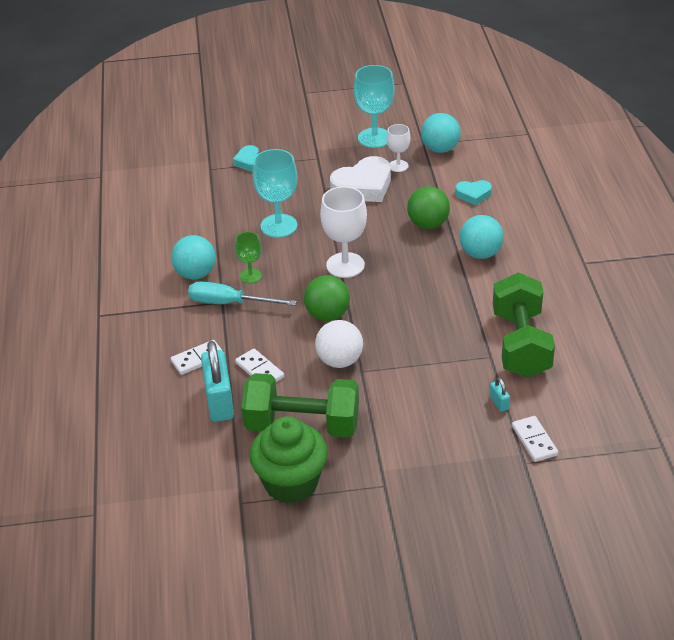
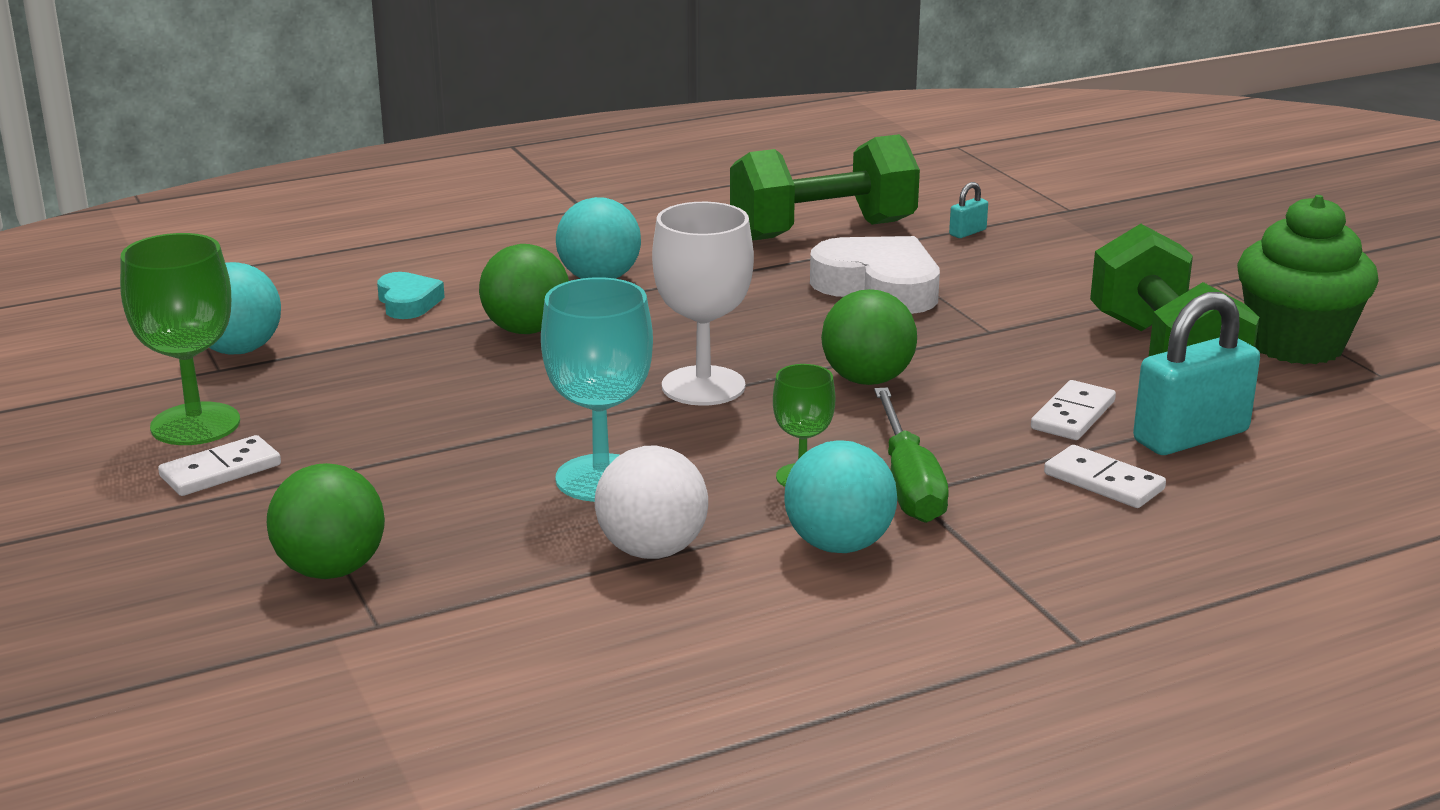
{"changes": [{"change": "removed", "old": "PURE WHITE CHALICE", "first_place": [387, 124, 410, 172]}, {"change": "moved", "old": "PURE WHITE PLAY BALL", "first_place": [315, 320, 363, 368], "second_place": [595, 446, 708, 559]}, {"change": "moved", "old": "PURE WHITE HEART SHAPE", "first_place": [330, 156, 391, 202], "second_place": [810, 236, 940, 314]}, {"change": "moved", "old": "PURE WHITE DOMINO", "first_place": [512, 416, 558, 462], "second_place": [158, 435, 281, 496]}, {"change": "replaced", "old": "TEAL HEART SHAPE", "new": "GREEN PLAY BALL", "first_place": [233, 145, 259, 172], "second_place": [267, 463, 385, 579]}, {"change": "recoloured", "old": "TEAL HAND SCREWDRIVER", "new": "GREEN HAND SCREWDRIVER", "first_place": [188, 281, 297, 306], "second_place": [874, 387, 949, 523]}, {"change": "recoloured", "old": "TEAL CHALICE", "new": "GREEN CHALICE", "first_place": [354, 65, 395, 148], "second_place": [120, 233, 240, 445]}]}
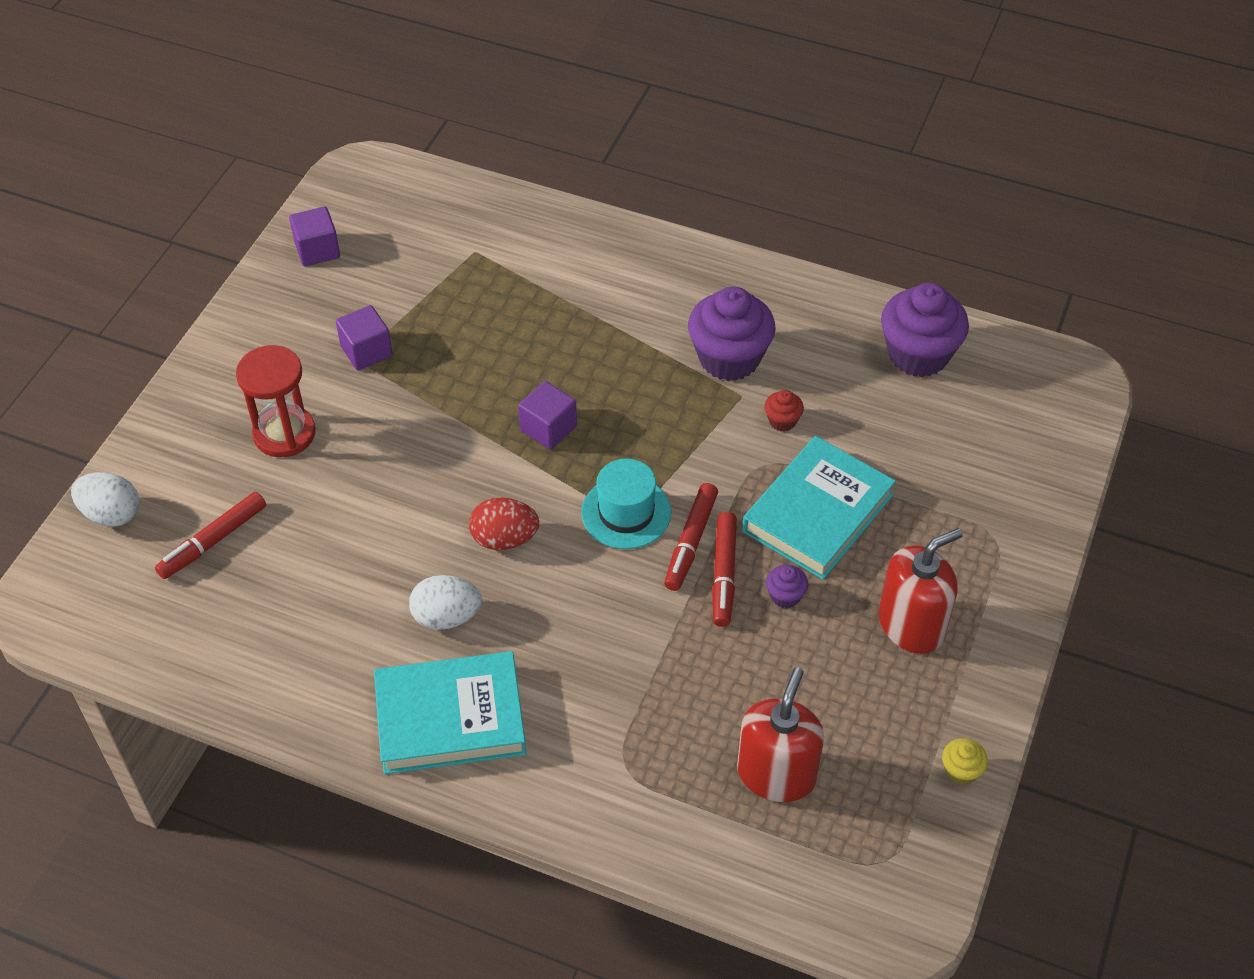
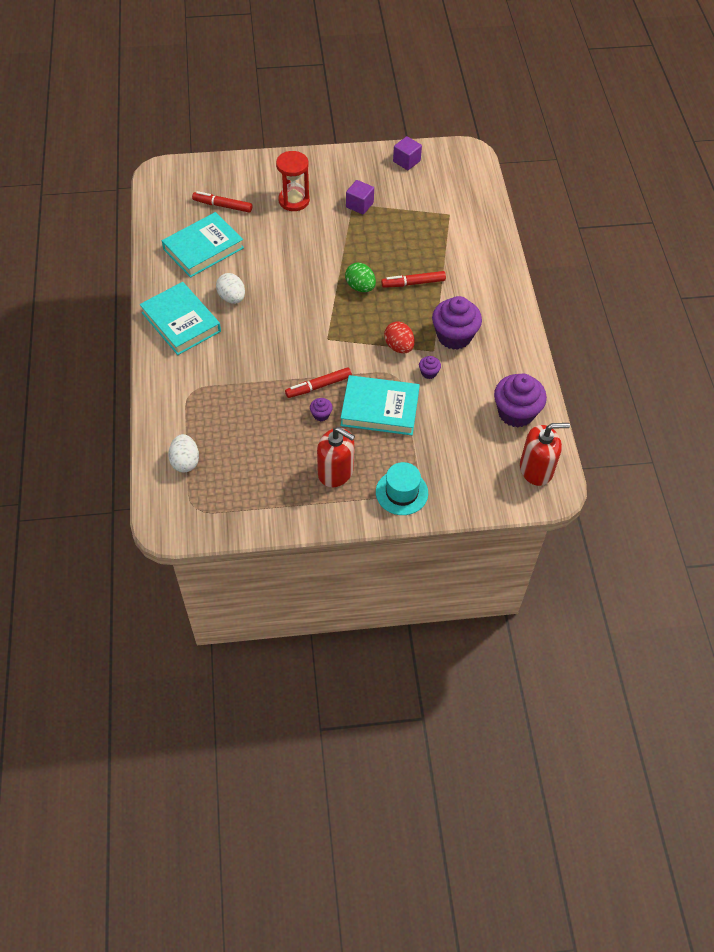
{"changes": [{"change": "removed", "old": "YELLOW CUPCAKE", "first_place": [942, 738, 988, 785]}, {"change": "added", "new": "TEAL HARDBACK", "second_place": [162, 212, 244, 278]}, {"change": "moved", "old": "PURE WHITE EGG SHAPE", "first_place": [71, 472, 139, 527], "second_place": [168, 434, 199, 472]}, {"change": "moved", "old": "CRIMSON EGG SHAPE", "first_place": [469, 498, 539, 550], "second_place": [384, 321, 414, 353]}, {"change": "moved", "old": "TEAL TOP HAT", "first_place": [581, 459, 671, 549], "second_place": [376, 462, 428, 515]}, {"change": "moved", "old": "CRIMSON FELT PEN", "first_place": [664, 483, 718, 591], "second_place": [381, 271, 446, 288]}, {"change": "moved", "old": "CRIMSON PUMP BOTTLE", "first_place": [737, 667, 824, 802], "second_place": [520, 423, 570, 486]}, {"change": "replaced", "old": "ROYAL PURPLE CUBE", "new": "GREEN EGG SHAPE", "first_place": [518, 381, 577, 450], "second_place": [345, 263, 376, 292]}, {"change": "recoloured", "old": "CRIMSON CUPCAKE", "new": "ROYAL PURPLE CUPCAKE", "first_place": [764, 390, 804, 432], "second_place": [419, 356, 441, 379]}]}
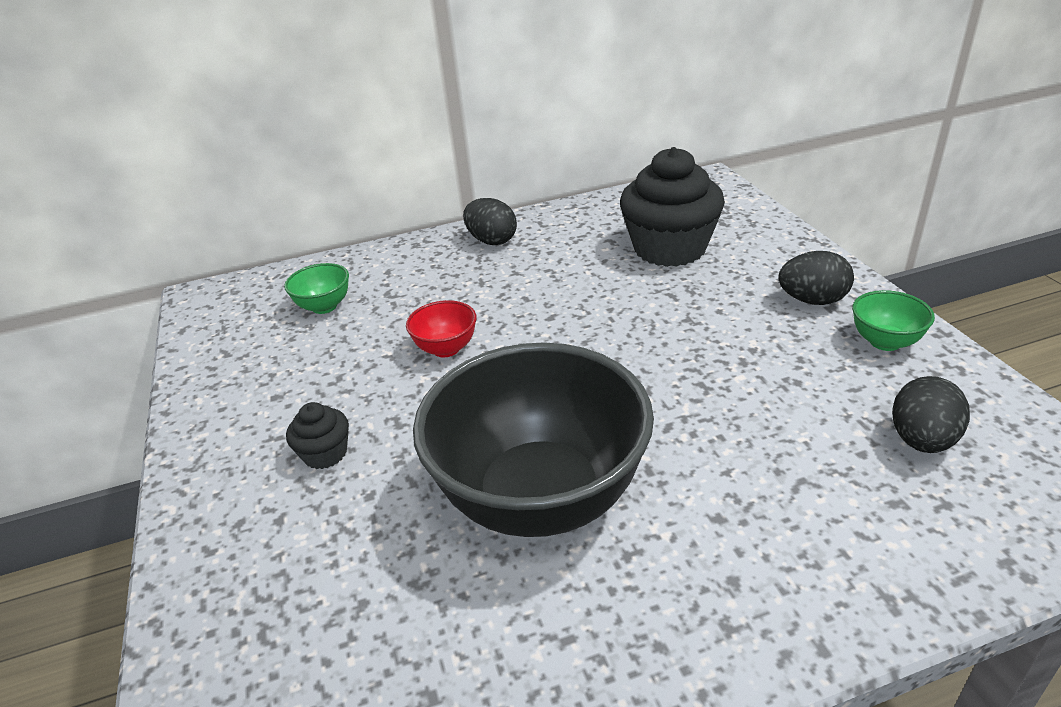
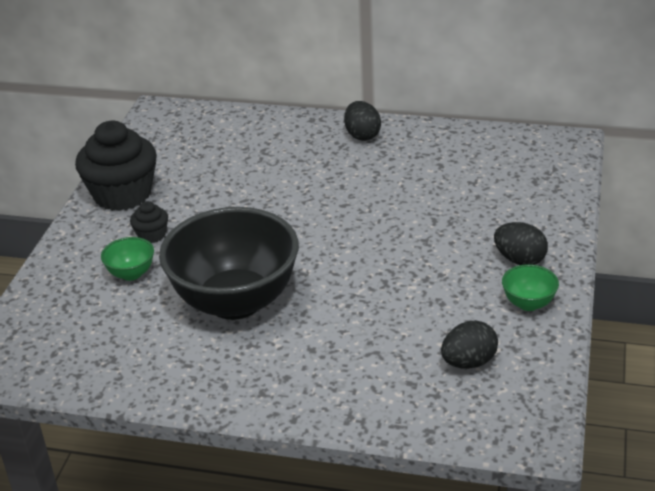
{"changes": [{"change": "removed", "old": "CRIMSON SERVING BOWL", "first_place": [406, 300, 477, 357]}, {"change": "moved", "old": "GREEN SERVING BOWL", "first_place": [284, 263, 349, 314], "second_place": [101, 237, 154, 281]}, {"change": "moved", "old": "BLACK CUPCAKE", "first_place": [620, 147, 725, 267], "second_place": [75, 121, 157, 211]}]}
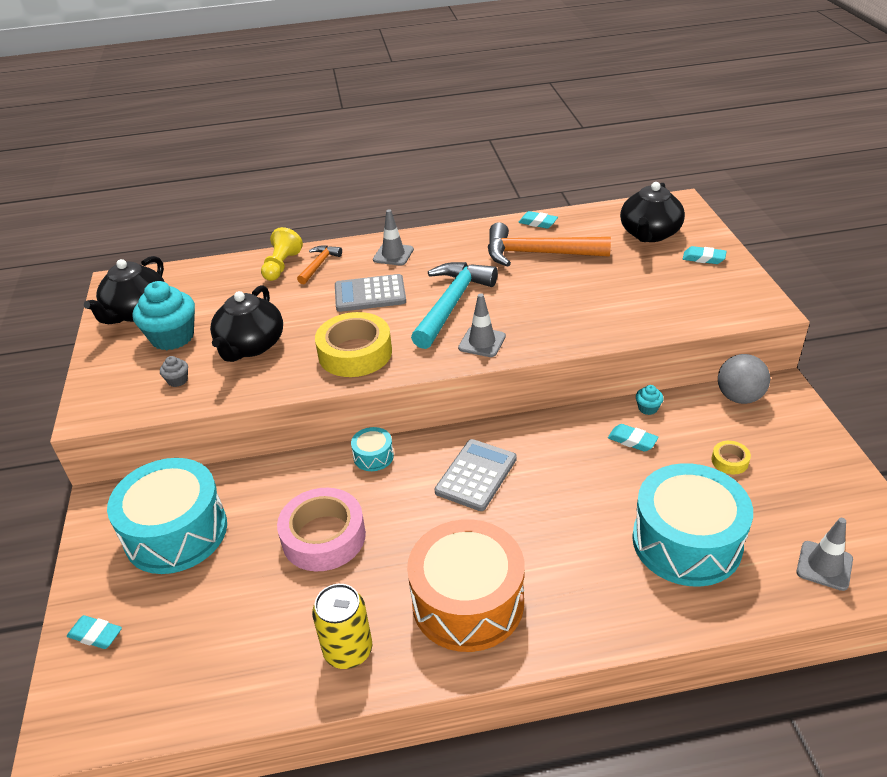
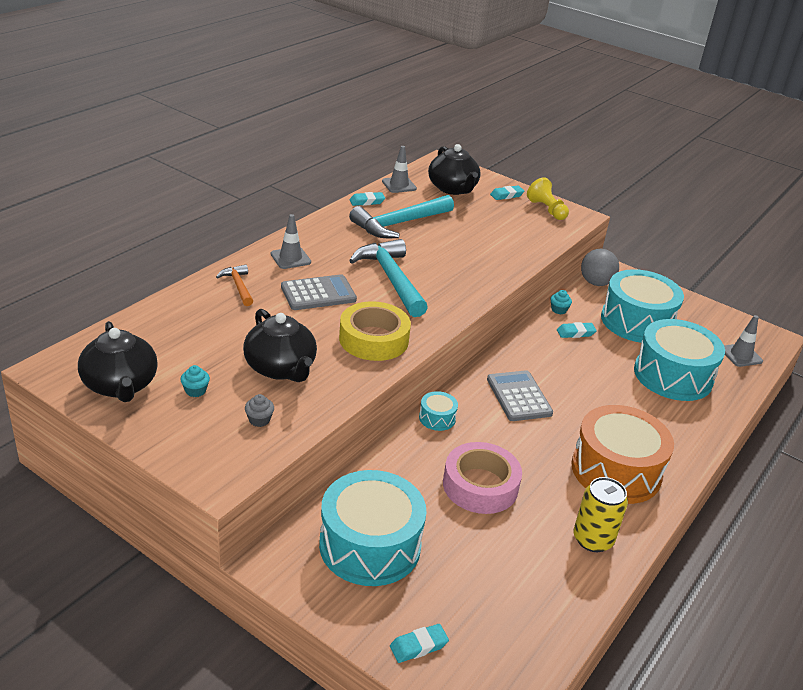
{"changes": [{"change": "moved", "old": "YELLOW PAWN", "first_place": [261, 227, 303, 281], "second_place": [527, 177, 569, 220]}, {"change": "moved", "old": "ASH-GREY TRAFFIC CONE", "first_place": [458, 293, 506, 357], "second_place": [382, 146, 417, 193]}, {"change": "replaced", "old": "YELLOW TAPE", "new": "TEAL SNARE DRUM", "first_place": [712, 441, 751, 474], "second_place": [601, 269, 684, 343]}, {"change": "recoloured", "old": "BRIGHT ORANGE CARPENTER'S HAMMER", "new": "TEAL CARPENTER'S HAMMER", "first_place": [488, 222, 611, 267], "second_place": [349, 195, 454, 238]}, {"change": "turned", "old": "ASH-GREY ADDING MACHINE", "first_place": [335, 274, 406, 312], "second_place": [281, 274, 357, 310], "degrees": -150}, {"change": "resized", "old": "TEAL CUPCAKE", "first_place": [133, 281, 195, 350], "second_place": [180, 365, 210, 397], "factor": 0.44}]}
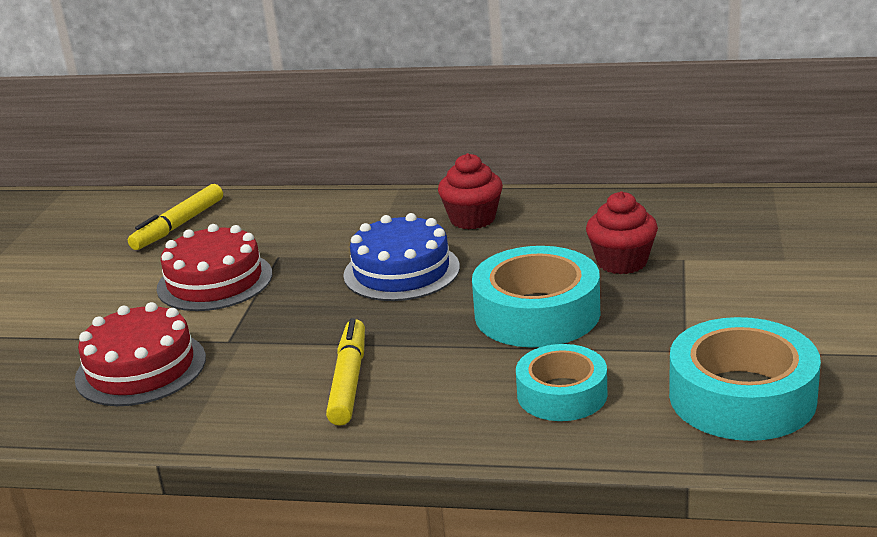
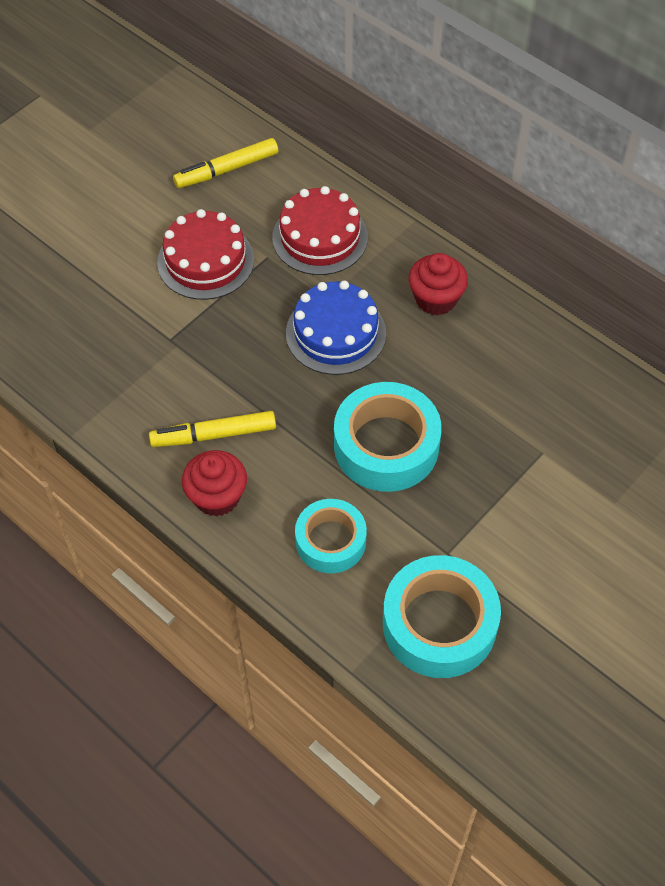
{"changes": [{"change": "moved", "old": "CRIMSON GATEAU", "first_place": [75, 302, 206, 406], "second_place": [272, 186, 368, 275]}, {"change": "moved", "old": "CRIMSON CUPCAKE", "first_place": [586, 191, 658, 274], "second_place": [182, 450, 247, 517]}, {"change": "turned", "old": "YELLOW FELT PEN", "first_place": [326, 318, 365, 426], "second_place": [149, 411, 276, 447], "degrees": -135}]}
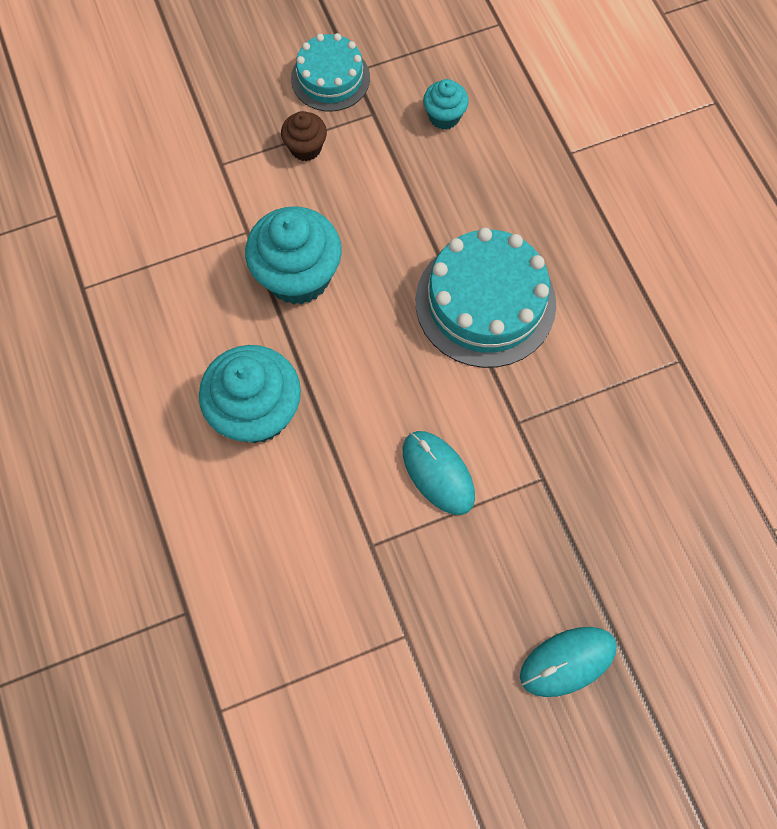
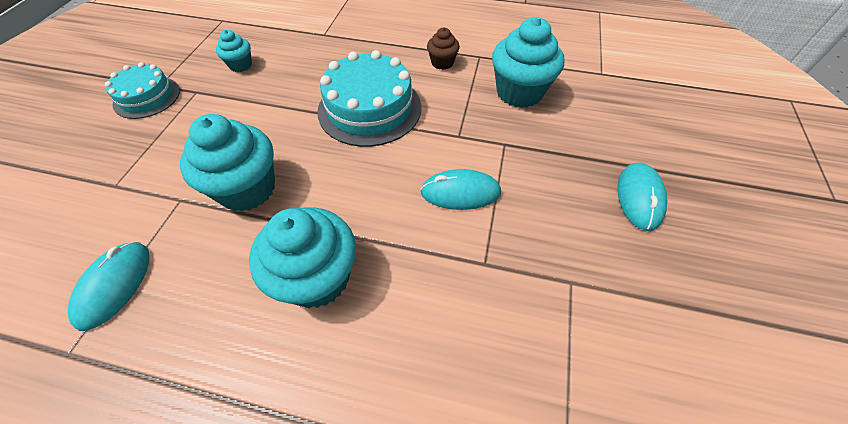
{"changes": [{"change": "added", "new": "TEAL PC MOUSE", "second_place": [68, 242, 150, 331]}, {"change": "added", "new": "TEAL CUPCAKE", "second_place": [492, 17, 564, 108]}, {"change": "moved", "old": "BROWN CUPCAKE", "first_place": [281, 111, 327, 161], "second_place": [427, 28, 460, 70]}]}
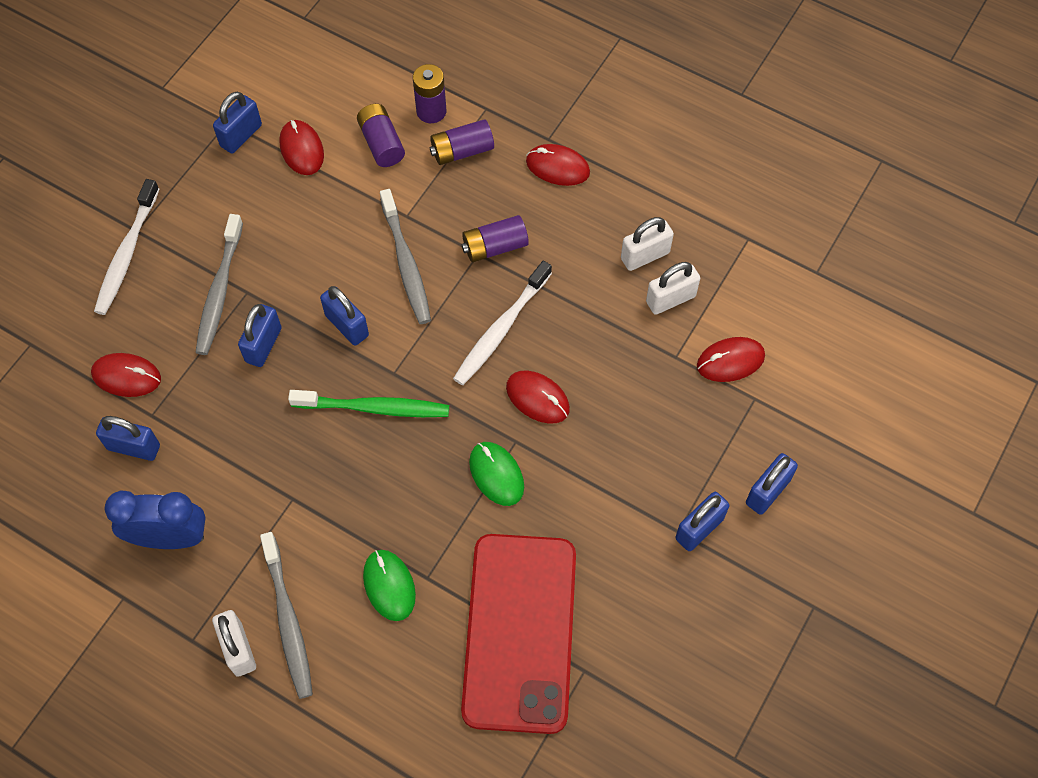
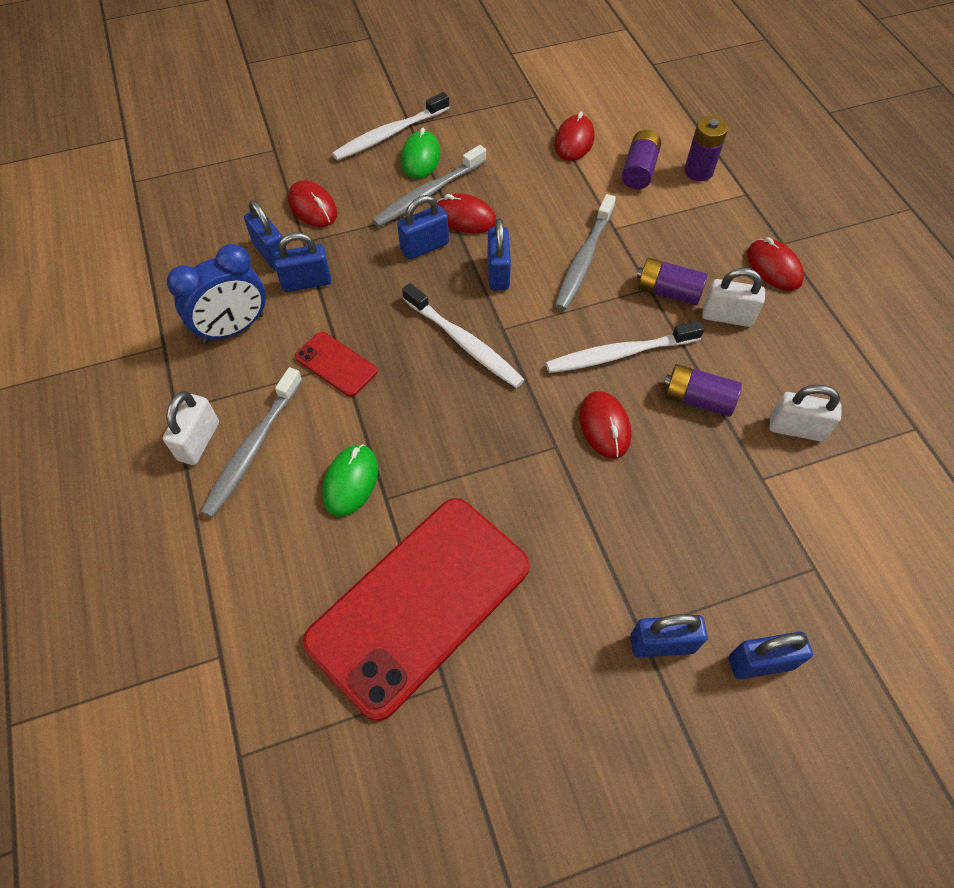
{"changes": [{"change": "added", "new": "CRIMSON SMARTPHONE", "second_place": [295, 332, 378, 397]}, {"change": "moved", "old": "COBALT PADLOCK", "first_place": [213, 92, 262, 154], "second_place": [273, 232, 331, 292]}, {"change": "moved", "old": "ROYAL PURPLE POWER CELL", "first_place": [429, 119, 494, 165], "second_place": [664, 364, 742, 417]}, {"change": "moved", "old": "GREEN PC MOUSE", "first_place": [469, 442, 524, 506], "second_place": [401, 128, 441, 179]}, {"change": "moved", "old": "PURE WHITE PADLOCK", "first_place": [621, 217, 674, 271], "second_place": [702, 268, 765, 327]}, {"change": "moved", "old": "CRIMSON PC MOUSE", "first_place": [697, 337, 765, 382], "second_place": [437, 193, 497, 233]}, {"change": "recoloured", "old": "GREEN TOOTHBRUSH", "new": "PURE WHITE TOOTHBRUSH", "first_place": [288, 390, 449, 417], "second_place": [402, 283, 524, 388]}, {"change": "turned", "old": "COBALT CLOCK", "first_place": [105, 491, 206, 549], "second_place": [167, 244, 266, 343], "degrees": 105}]}
